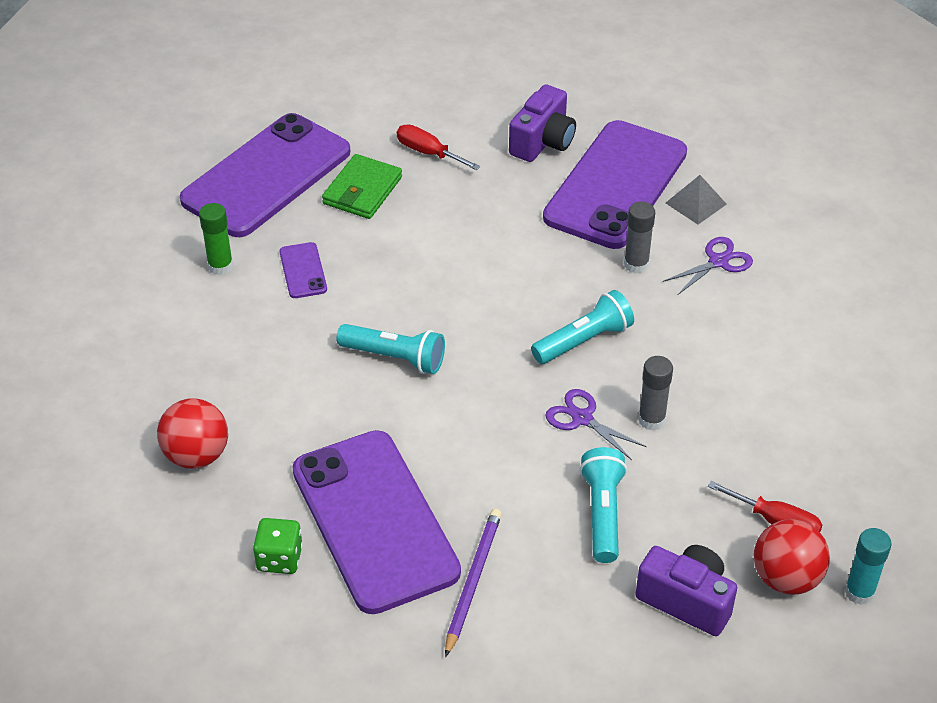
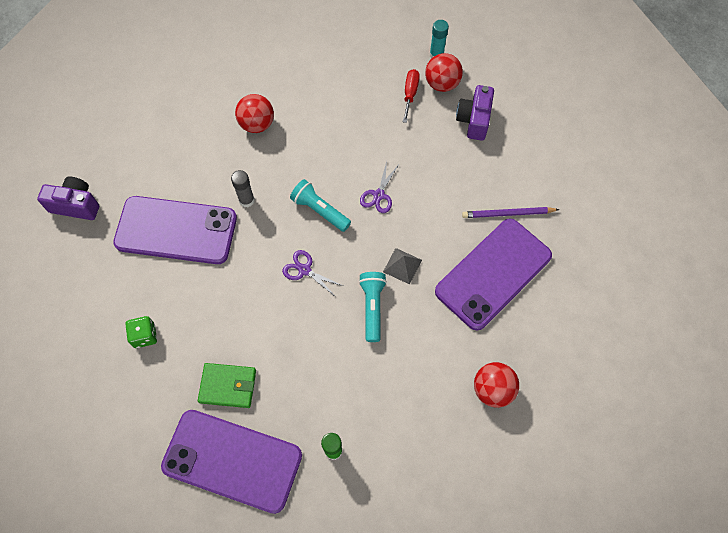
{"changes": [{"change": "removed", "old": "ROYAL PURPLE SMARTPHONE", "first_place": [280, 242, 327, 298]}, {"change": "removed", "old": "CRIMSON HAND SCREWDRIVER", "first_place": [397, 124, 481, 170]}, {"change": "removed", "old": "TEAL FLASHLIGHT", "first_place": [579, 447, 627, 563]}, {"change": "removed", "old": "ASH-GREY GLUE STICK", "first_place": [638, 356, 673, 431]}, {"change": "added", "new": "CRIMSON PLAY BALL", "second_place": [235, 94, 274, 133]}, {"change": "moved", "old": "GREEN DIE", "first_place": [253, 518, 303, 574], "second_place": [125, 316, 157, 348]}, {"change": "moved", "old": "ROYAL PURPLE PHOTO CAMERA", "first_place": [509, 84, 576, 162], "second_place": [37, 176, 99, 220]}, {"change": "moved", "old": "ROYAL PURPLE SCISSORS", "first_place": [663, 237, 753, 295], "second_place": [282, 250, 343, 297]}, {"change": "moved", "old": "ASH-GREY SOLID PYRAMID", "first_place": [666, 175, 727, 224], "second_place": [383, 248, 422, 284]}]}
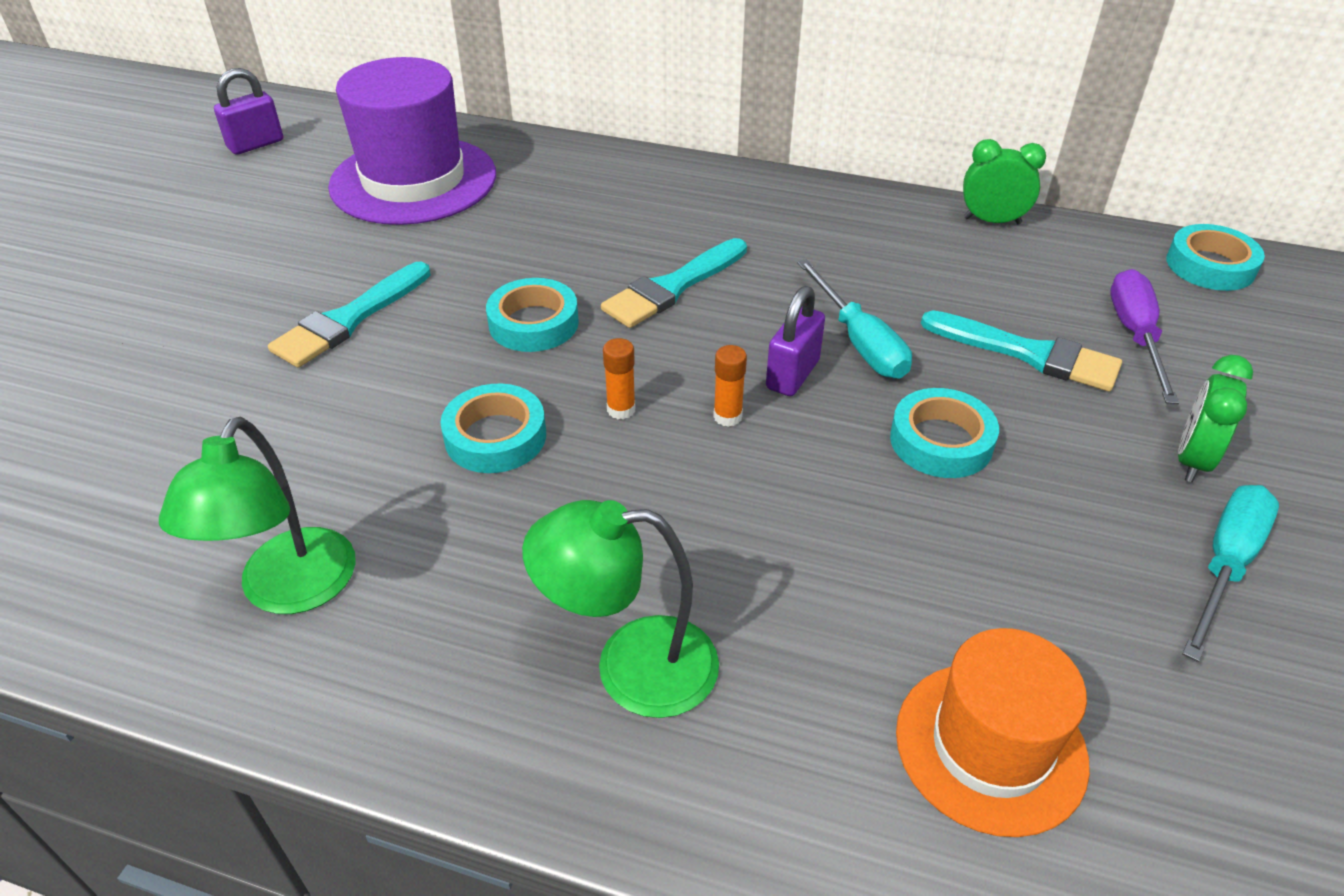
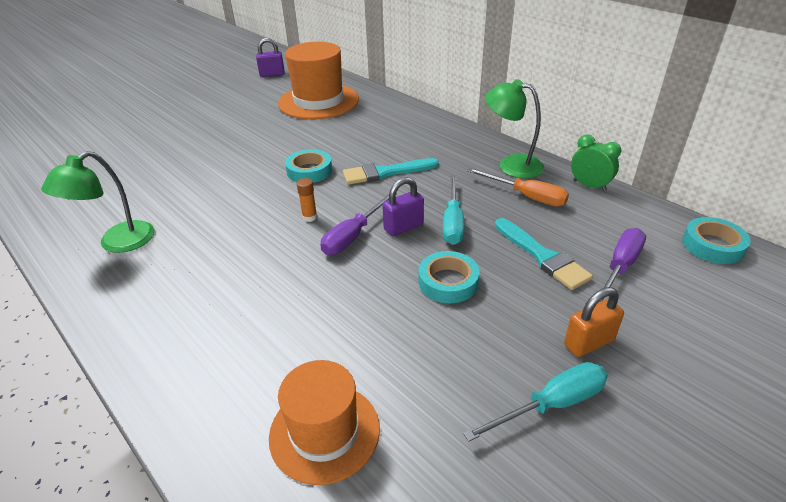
{"changes": [{"change": "removed", "old": "TEAL PAINTBRUSH", "first_place": [268, 262, 431, 368]}, {"change": "removed", "old": "TEAL TAPE", "first_place": [440, 384, 546, 473]}, {"change": "added", "new": "BRIGHT ORANGE HAND SCREWDRIVER", "second_place": [467, 168, 569, 206]}, {"change": "moved", "old": "GREEN READING LAMP", "first_place": [522, 500, 719, 718], "second_place": [485, 79, 544, 178]}, {"change": "replaced", "old": "BRIGHT ORANGE GLUE STICK", "new": "ROYAL PURPLE HAND SCREWDRIVER", "first_place": [713, 345, 747, 427], "second_place": [320, 193, 397, 255]}, {"change": "replaced", "old": "GREEN CLOCK", "new": "BRIGHT ORANGE PADLOCK", "first_place": [1178, 355, 1253, 482], "second_place": [564, 287, 624, 357]}, {"change": "recoloured", "old": "ROYAL PURPLE TOP HAT", "new": "BRIGHT ORANGE TOP HAT", "first_place": [328, 57, 496, 225], "second_place": [278, 42, 359, 119]}]}
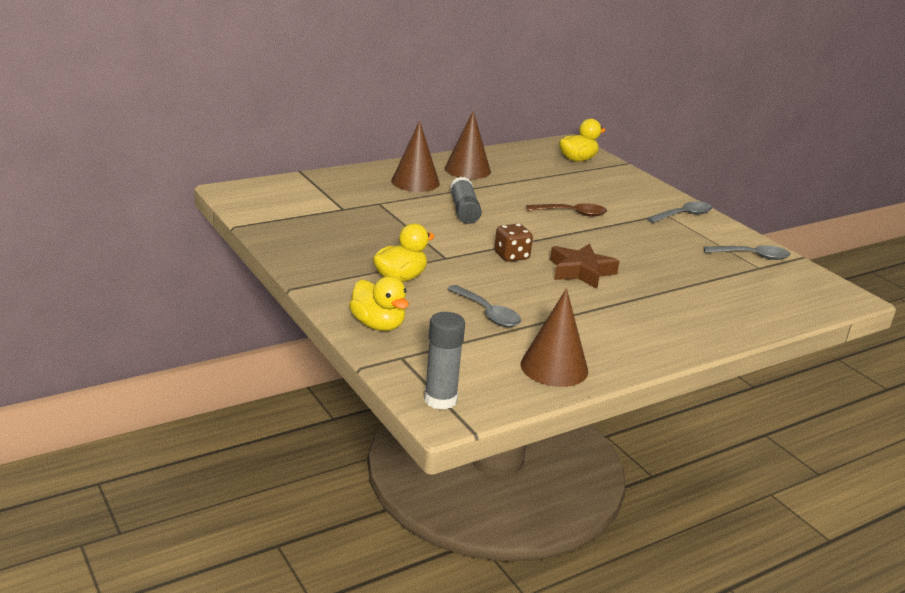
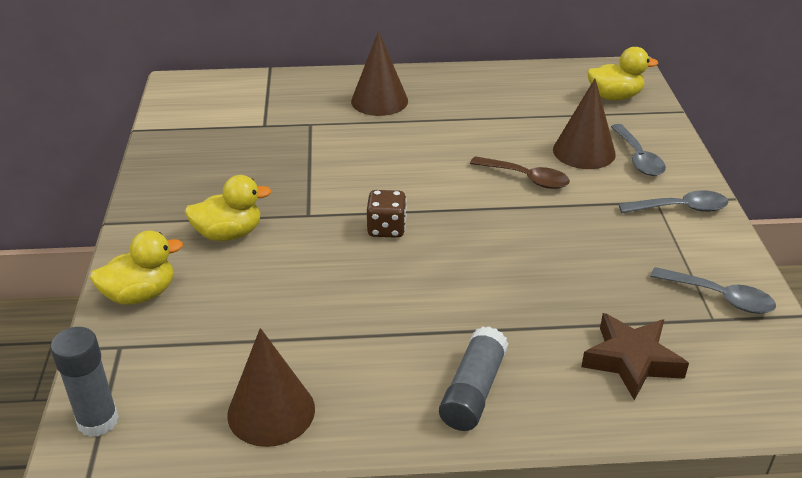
{"changes": [{"change": "moved", "old": "BROWN CONE", "first_place": [445, 111, 491, 179], "second_place": [553, 79, 616, 169]}, {"change": "moved", "old": "ASH-GREY SPOON", "first_place": [447, 285, 521, 327], "second_place": [611, 124, 666, 176]}, {"change": "moved", "old": "ASH-GREY GLUE STICK", "first_place": [450, 177, 482, 224], "second_place": [439, 326, 509, 431]}, {"change": "moved", "old": "BROWN STAR SHAPE", "first_place": [550, 243, 620, 289], "second_place": [581, 313, 689, 400]}, {"change": "turned", "old": "YELLOW DUCK", "first_place": [349, 276, 409, 331], "second_place": [90, 230, 183, 305], "degrees": -105}]}
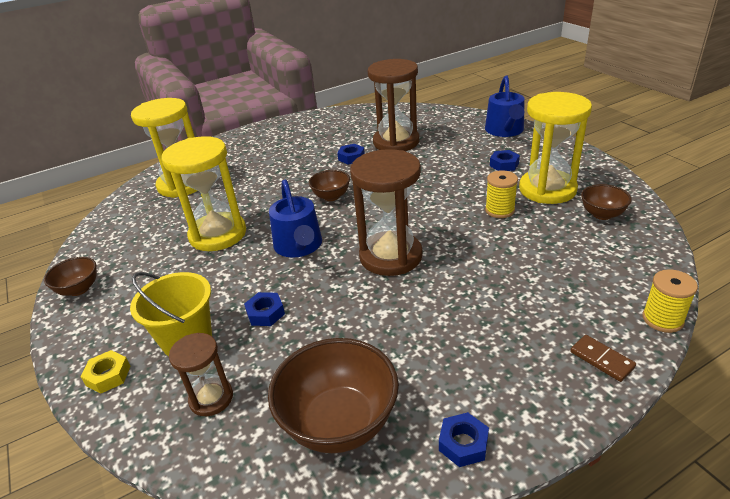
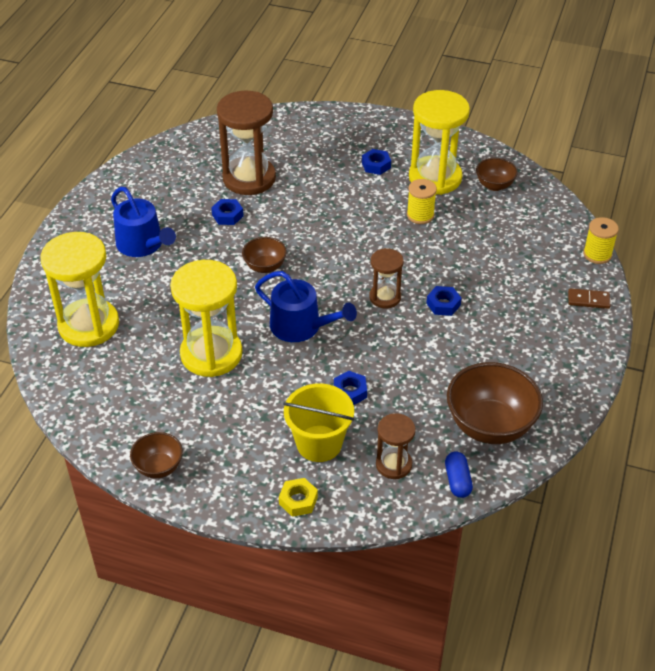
{"changes": [{"change": "added", "new": "COBALT PILL SHAPE", "second_place": [445, 451, 473, 498]}, {"change": "moved", "old": "COBALT HEX NUT", "first_place": [439, 412, 489, 467], "second_place": [426, 286, 461, 316]}, {"change": "moved", "old": "COBALT SPRINKLING CAN", "first_place": [485, 75, 525, 137], "second_place": [111, 187, 176, 257]}, {"change": "resized", "old": "BROWN SAND TIMER", "first_place": [350, 149, 423, 276], "second_place": [369, 248, 404, 308], "factor": 0.54}]}
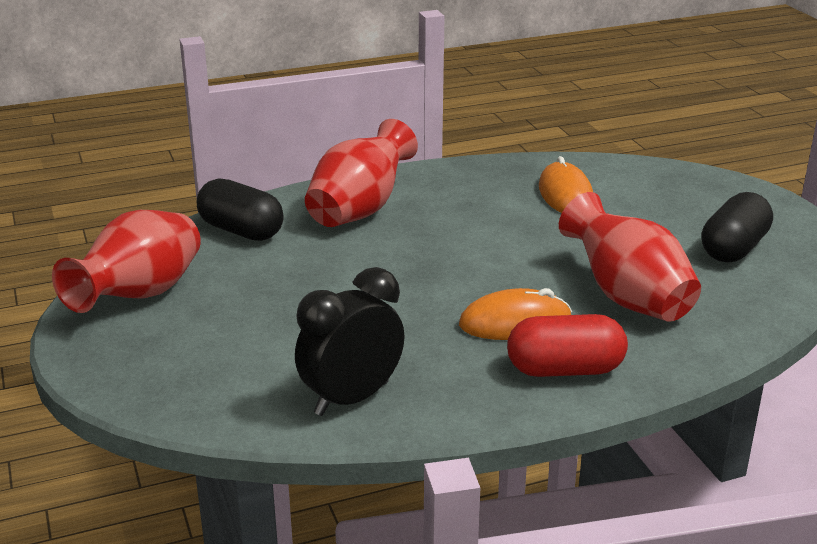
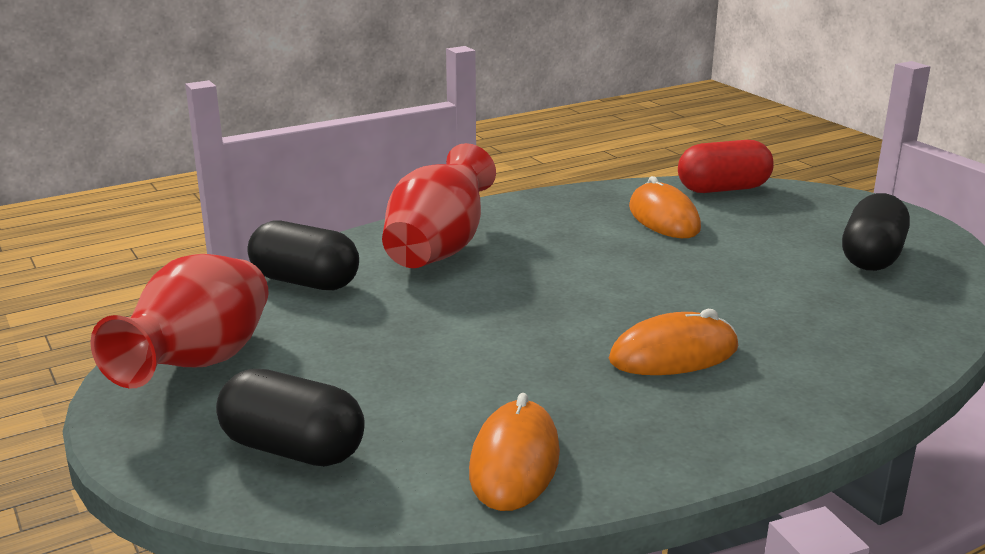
{"changes": [{"change": "removed", "old": "CRIMSON TALL VASE", "first_place": [559, 192, 701, 322]}, {"change": "added", "new": "BLACK PILL SHAPE", "second_place": [216, 369, 365, 466]}, {"change": "moved", "old": "CRIMSON PILL SHAPE", "first_place": [507, 314, 628, 377], "second_place": [678, 140, 774, 193]}, {"change": "replaced", "old": "BLACK CLOCK", "new": "BRIGHT ORANGE PC MOUSE", "first_place": [295, 267, 405, 416], "second_place": [469, 393, 560, 511]}]}
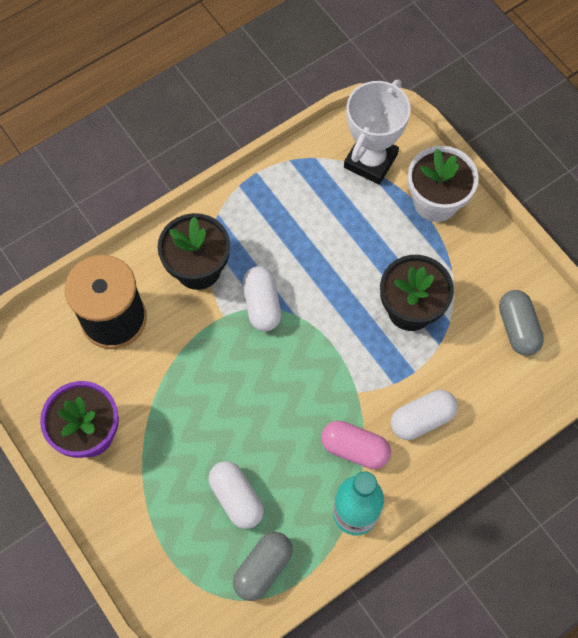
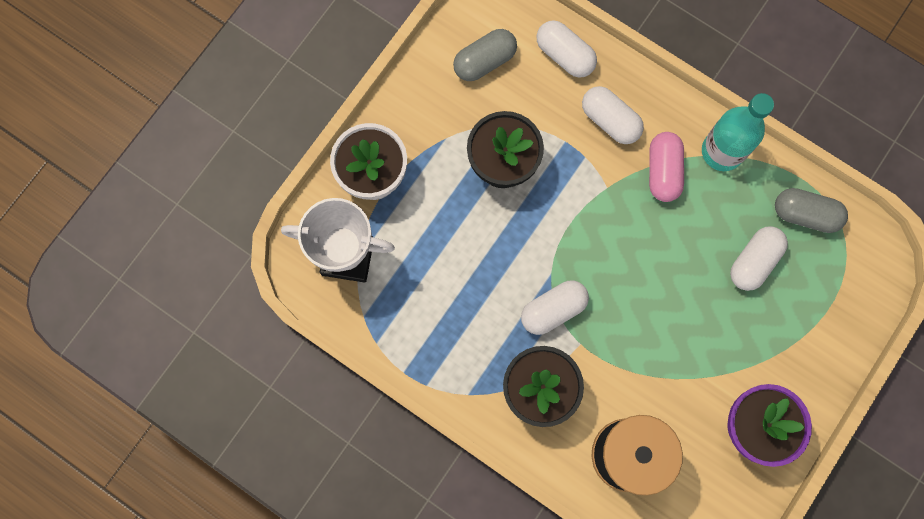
{"changes": [{"change": "added", "new": "PURE WHITE PILL SHAPE", "second_place": [537, 20, 597, 78]}]}
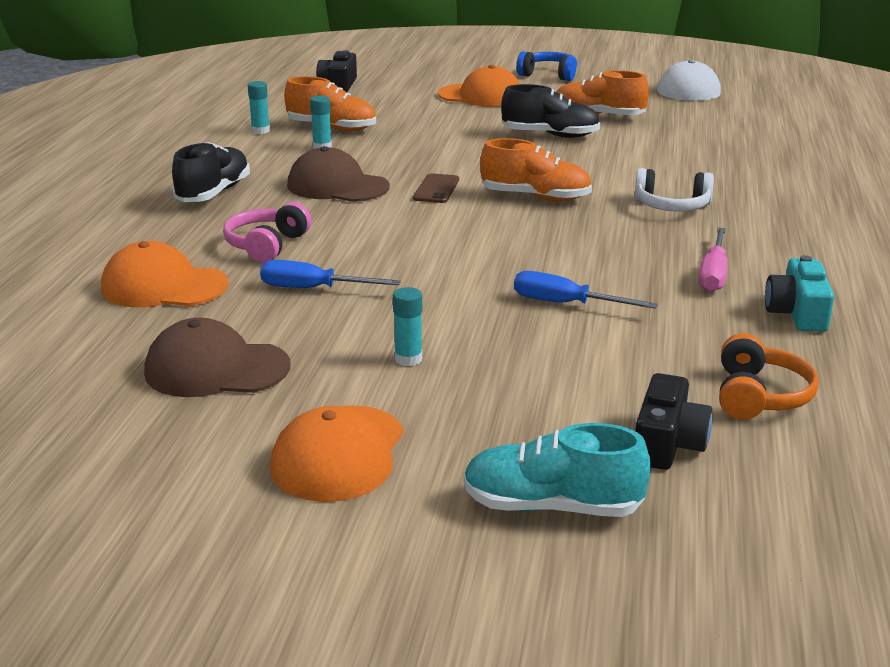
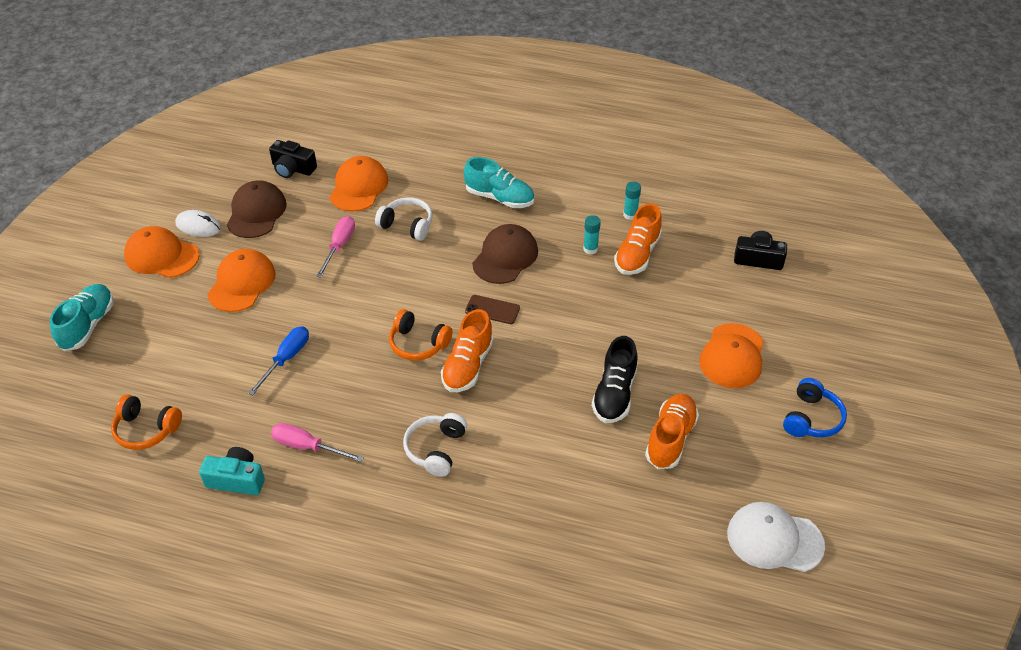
{"changes": [{"change": "added", "new": "PURE WHITE PC MOUSE", "second_place": [175, 210, 221, 237]}, {"change": "added", "new": "BRIGHT ORANGE HEADSET", "second_place": [389, 309, 453, 361]}, {"change": "moved", "old": "BLACK PHOTO CAMERA", "first_place": [635, 373, 713, 470], "second_place": [269, 140, 317, 178]}, {"change": "replaced", "old": "TEAL GLUE STICK", "new": "BRIGHT ORANGE PEAKED CAP", "first_place": [393, 287, 422, 366], "second_place": [207, 249, 276, 312]}, {"change": "recoloured", "old": "BLACK LACE-UP SHOE", "new": "TEAL LACE-UP SHOE", "first_place": [172, 142, 250, 202], "second_place": [464, 157, 534, 208]}, {"change": "recoloured", "old": "ROSE-PINK HEADSET", "new": "PURE WHITE HEADSET", "first_place": [223, 202, 311, 263], "second_place": [375, 197, 433, 241]}, {"change": "recoloured", "old": "COBALT HAND SCREWDRIVER", "new": "ROSE-PINK HAND SCREWDRIVER", "first_place": [260, 260, 401, 288], "second_place": [316, 216, 355, 278]}]}
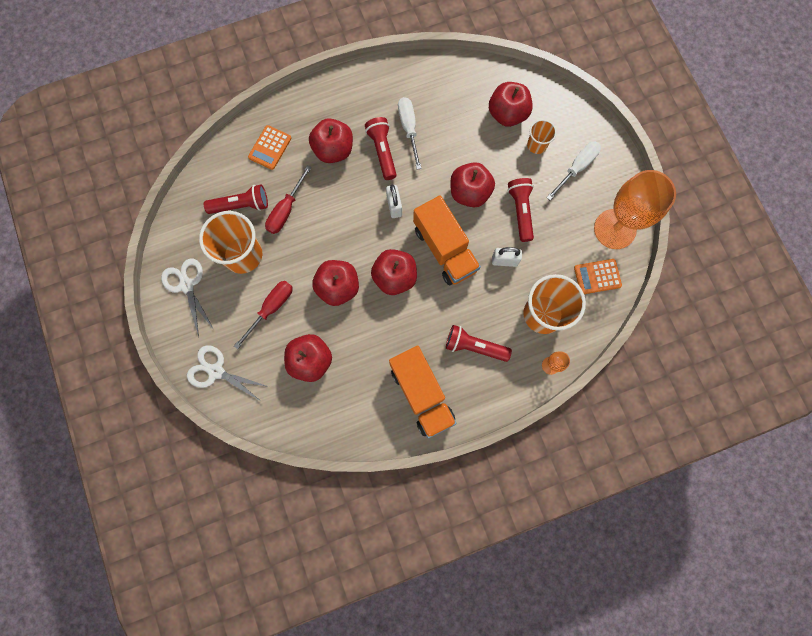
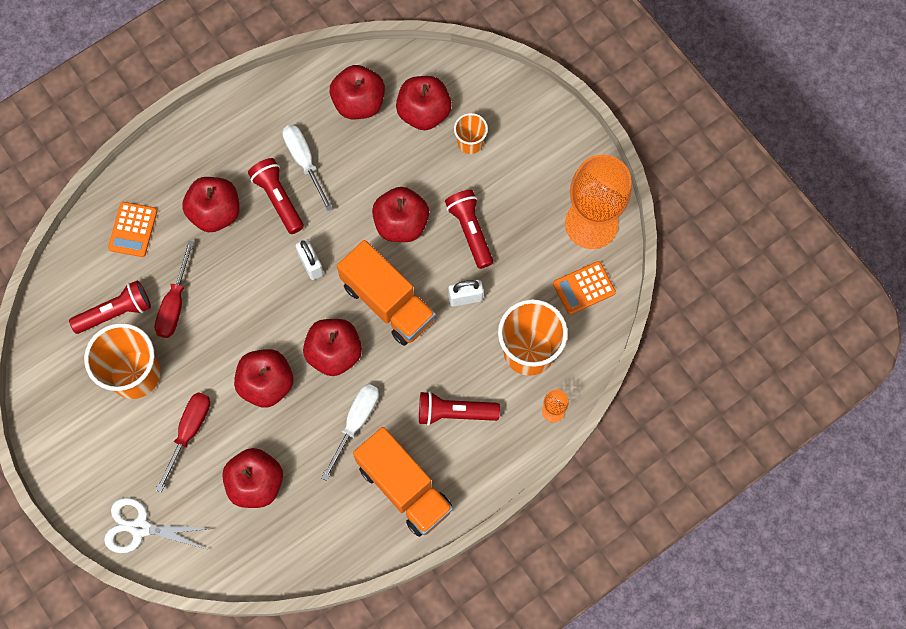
{"changes": [{"change": "removed", "old": "PURE WHITE SCISSORS", "first_place": [161, 259, 214, 337]}, {"change": "added", "new": "CRIMSON APPLE FRUIT", "second_place": [330, 65, 385, 119]}, {"change": "moved", "old": "PURE WHITE HAND SCREWDRIVER", "first_place": [546, 141, 601, 200], "second_place": [321, 384, 379, 481]}]}
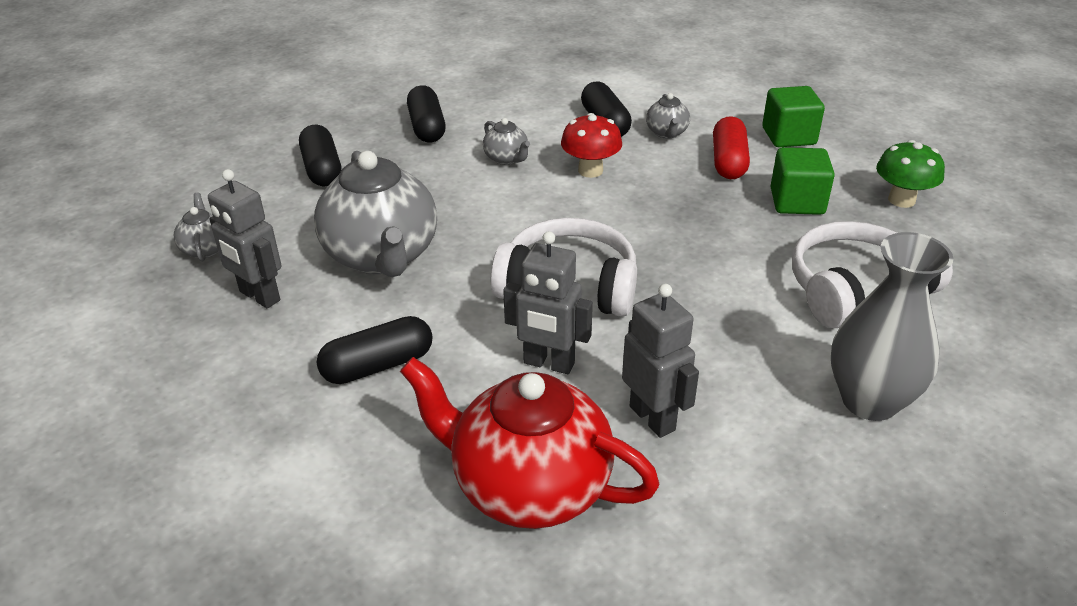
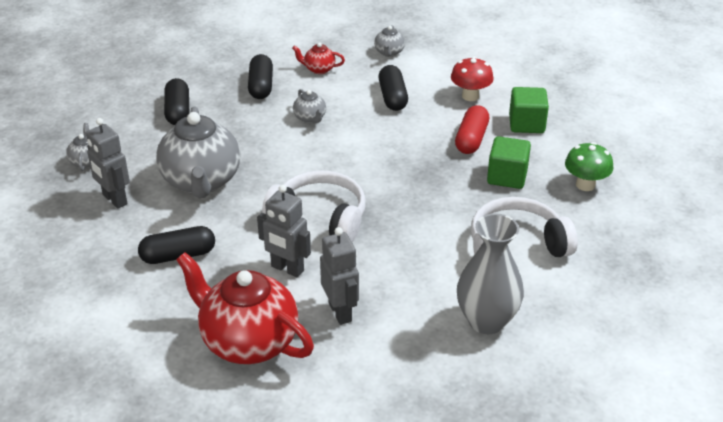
{"changes": [{"change": "added", "new": "CRIMSON TEAPOT", "second_place": [292, 42, 345, 74]}, {"change": "moved", "old": "CRIMSON MUSHROOM", "first_place": [561, 113, 622, 178], "second_place": [451, 57, 494, 101]}, {"change": "moved", "old": "ASH-GREY TEAPOT", "first_place": [646, 93, 690, 139], "second_place": [374, 25, 405, 57]}]}
